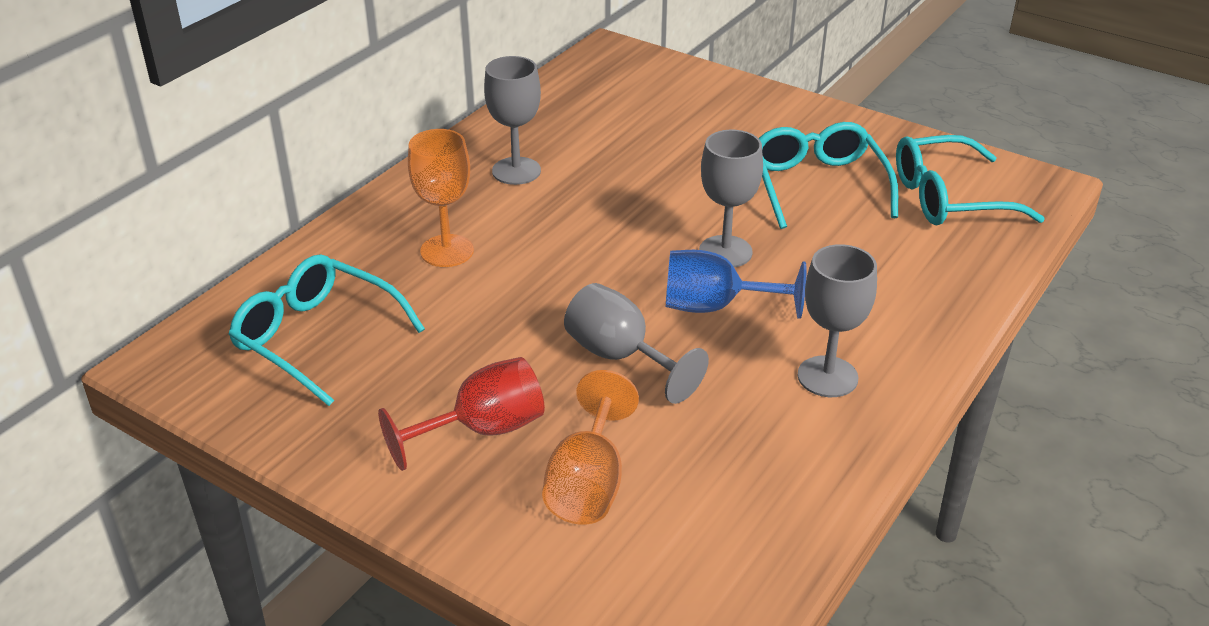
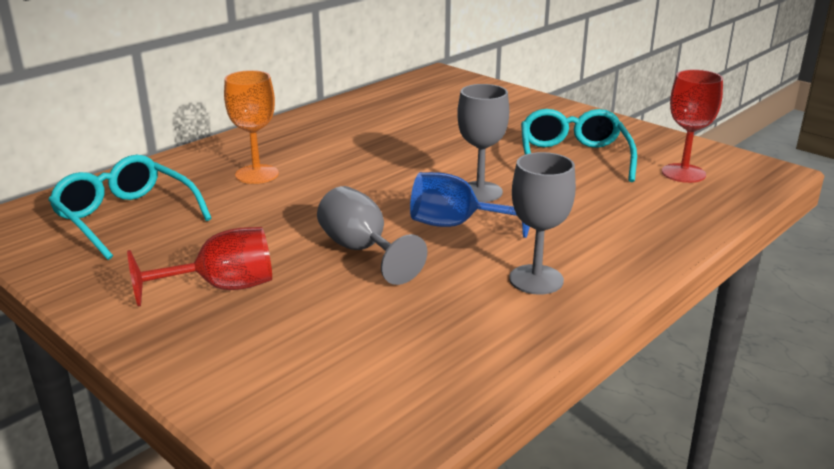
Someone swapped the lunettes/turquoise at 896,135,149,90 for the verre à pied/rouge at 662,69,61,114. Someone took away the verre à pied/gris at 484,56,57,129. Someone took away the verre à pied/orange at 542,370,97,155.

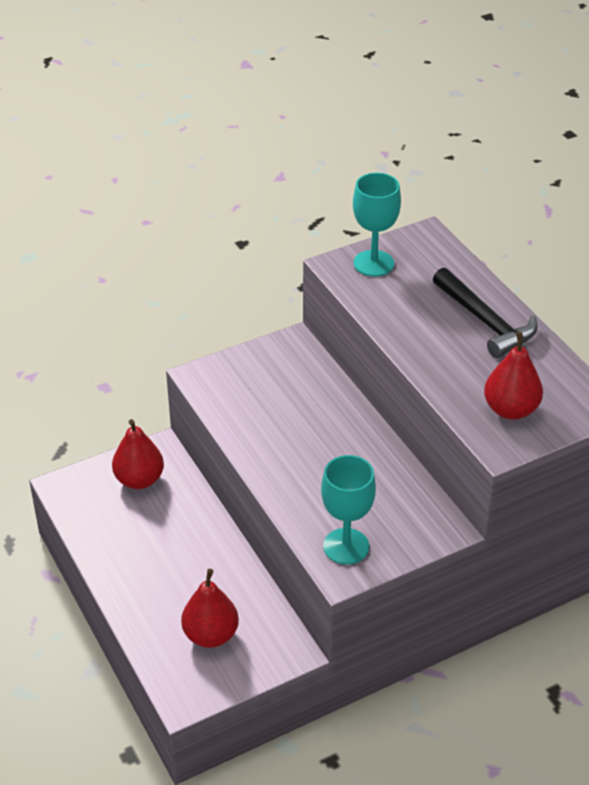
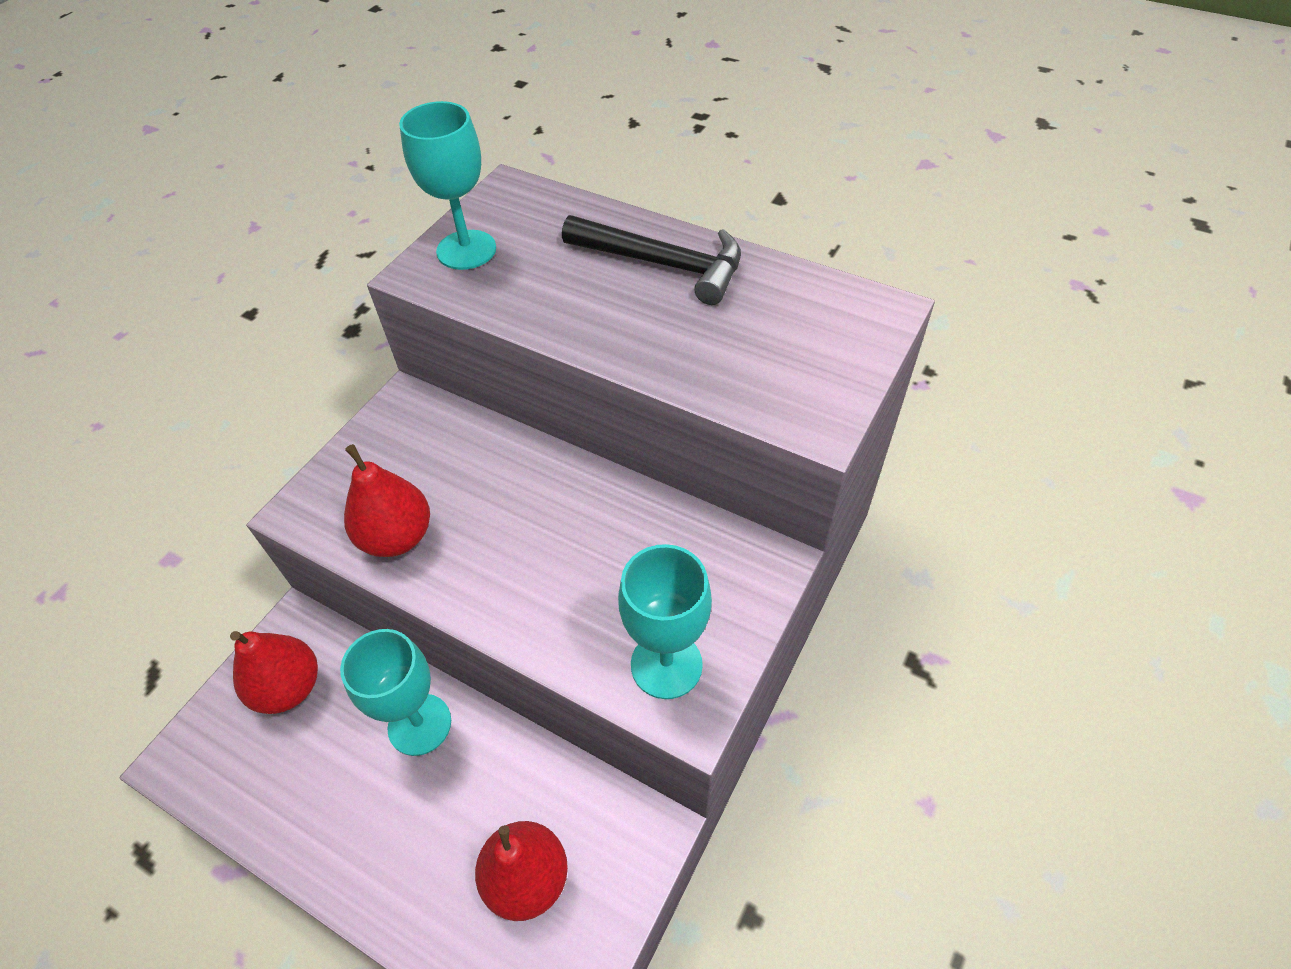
Someone put down the verre à pied/turquoise at 340,629,111,127. Someone carried the poire/rouge from 484,332,59,88 to 344,444,86,113.

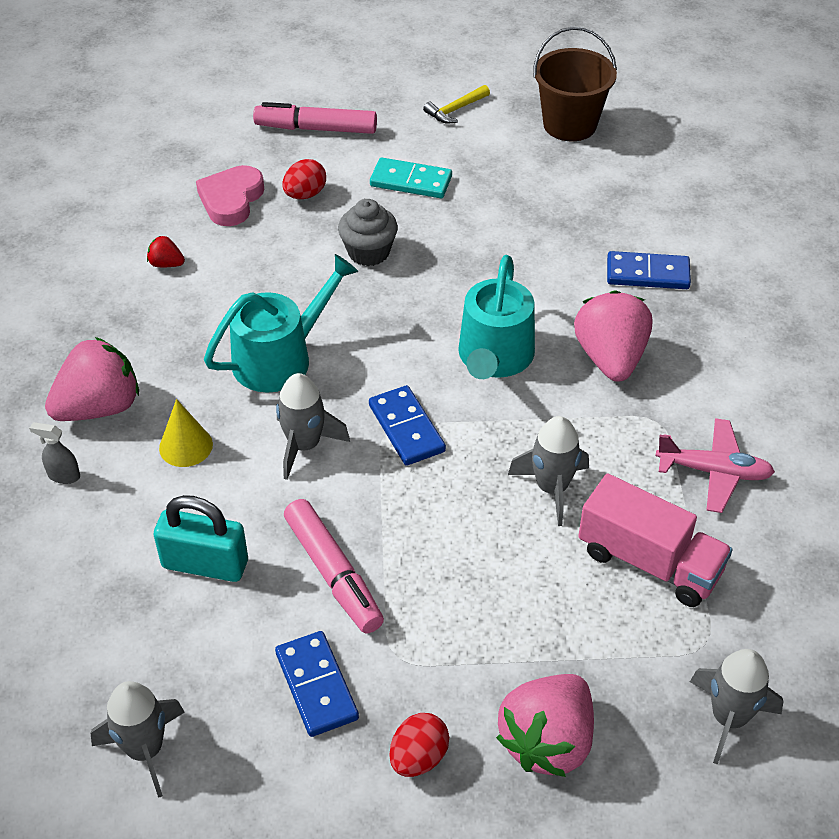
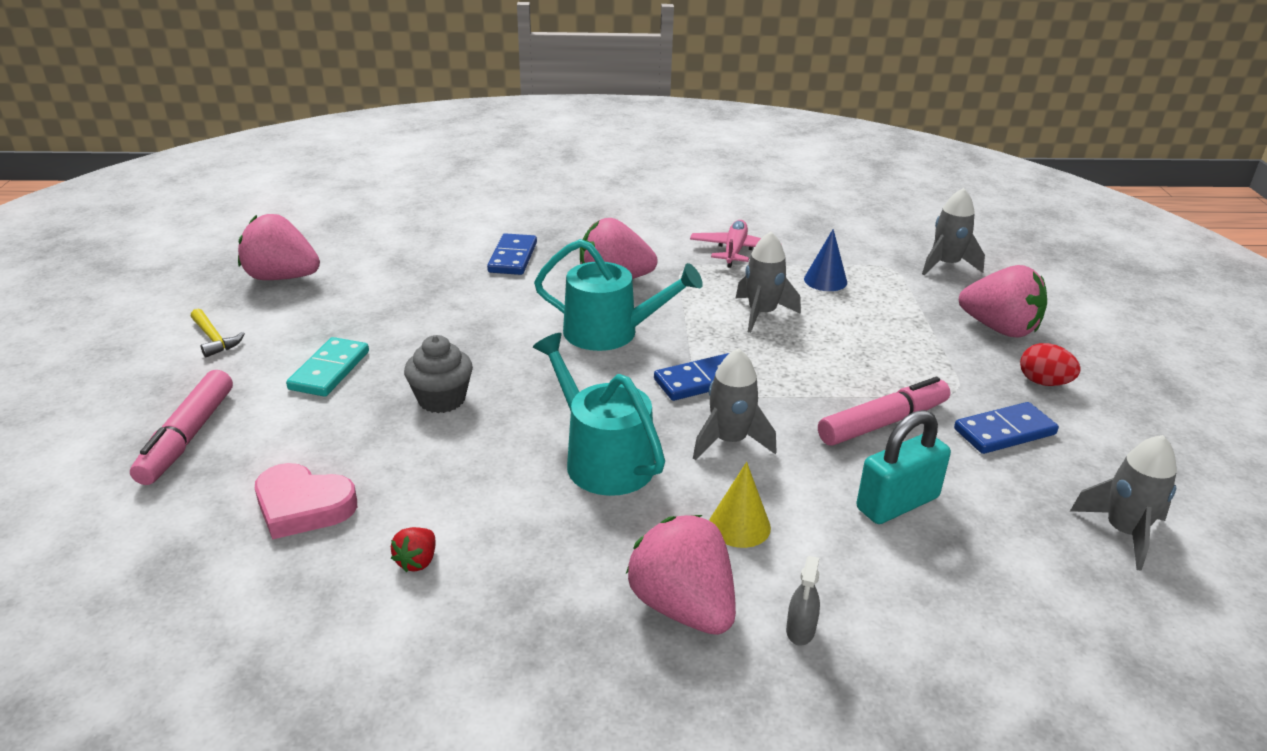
Someone swapped the seau/marron at 533,27,84,114 for the fraise/rose at 238,214,82,66. Someone swapped the camion/rose at 578,473,155,134 for the cône/bleu at 804,229,43,62. Someone rotated the cadenas/turquoise at 154,495,94,87 by 45 degrees clockwise. Someone took away the œuf/rouge at 283,159,43,40.

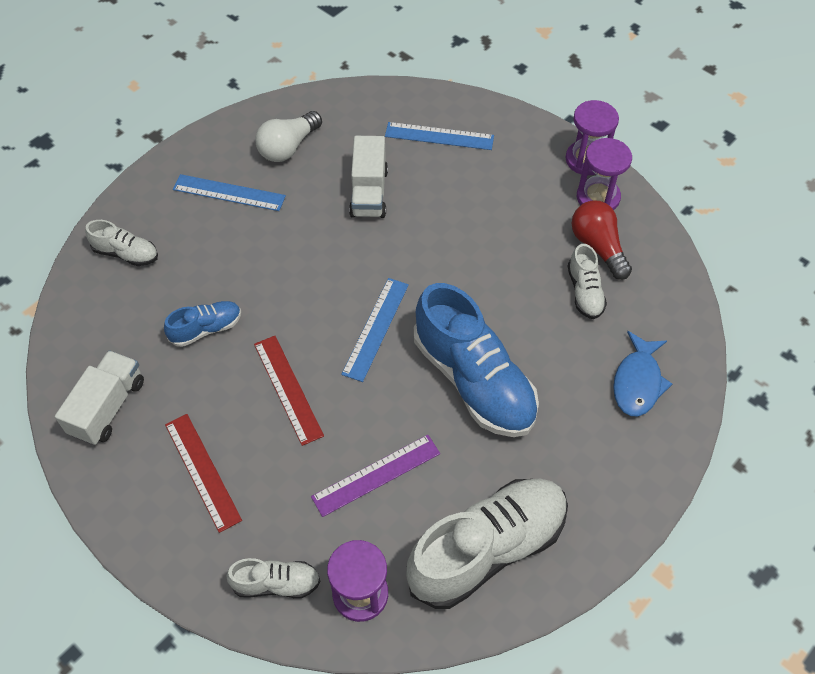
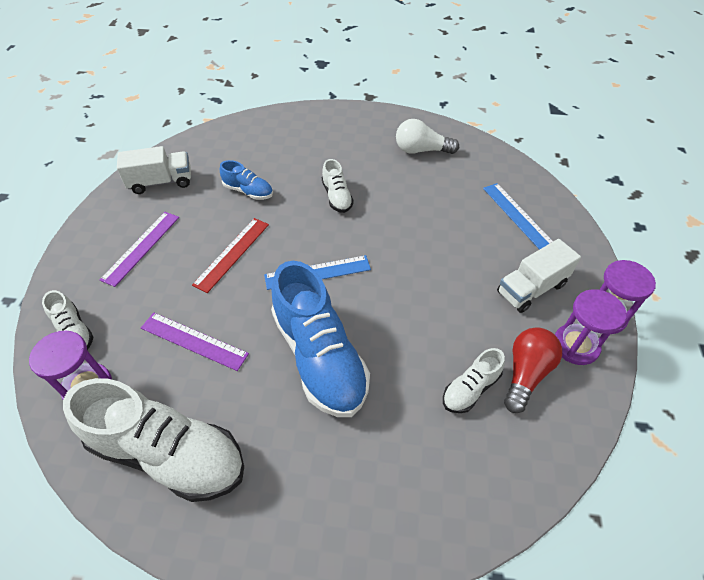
Someone repainted the règle/rouge at 165,414,77,119, which became the règle/violet at 100,212,79,75. Someone rotated the chaussure/bleu at 414,283,125,154 by 45 degrees counterclockwise. Someone carried the chaussure/blanc from 85,220,73,46 to 322,159,32,54. Someone carried the camion/blanc from 349,136,39,82 to 497,239,84,74. Someone took away the règle/bleu at 173,174,113,37. Someone took away the poisson/bleu at 613,331,59,85.

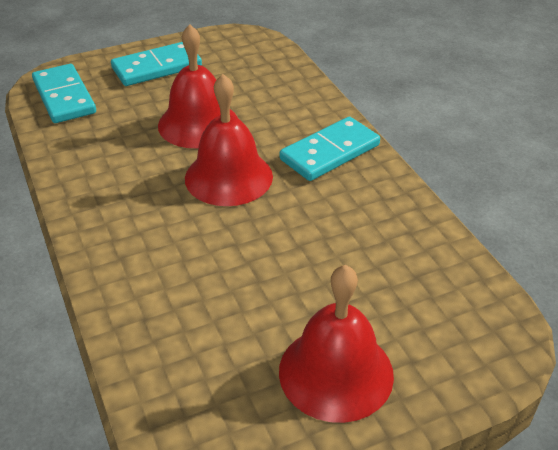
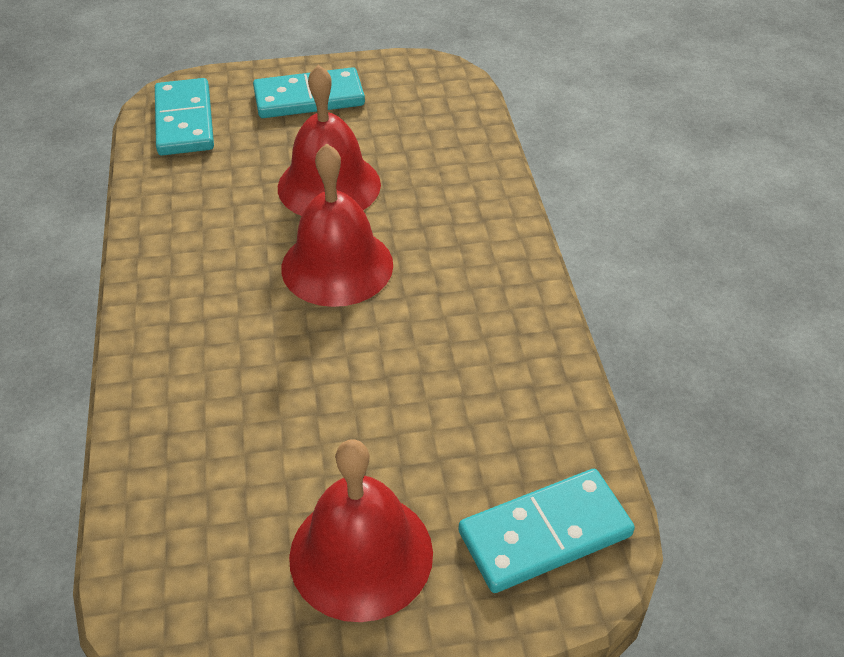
Someone carried the domino/turquoise from 280,117,100,64 to 459,469,176,124.

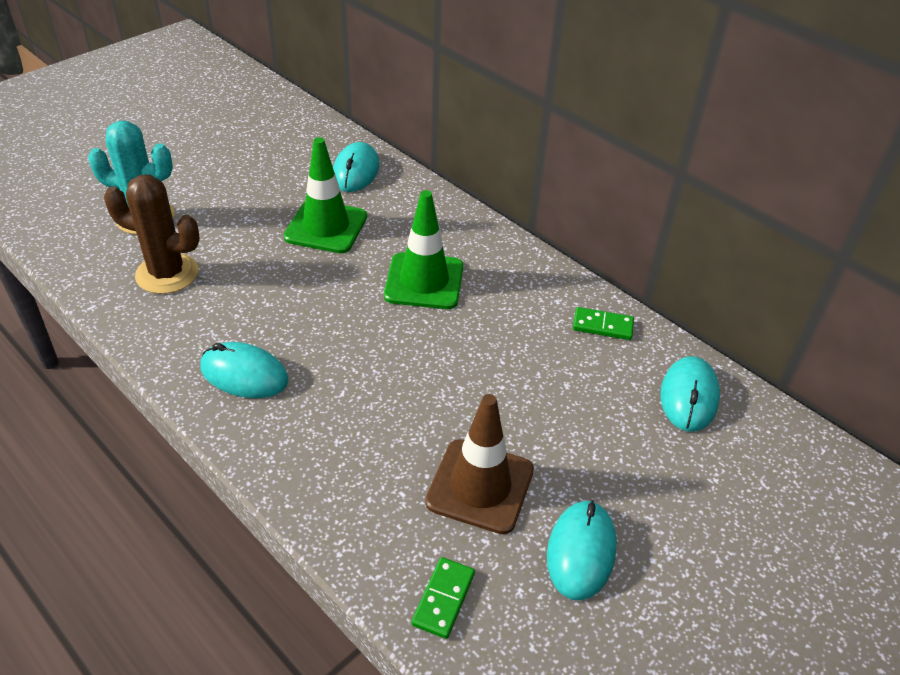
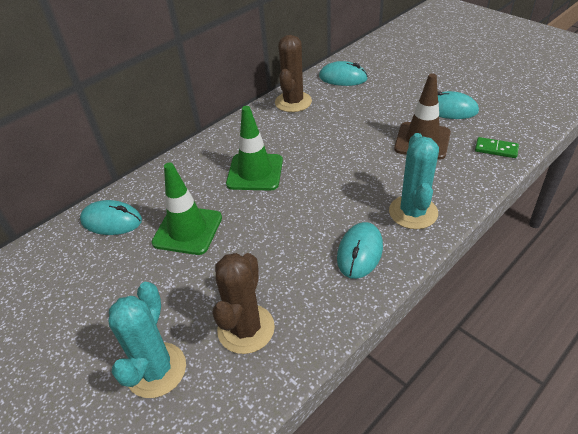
Someone swapped the domino/vert at 573,307,61,33 for the cactus/marron at 275,35,37,77. Someone put down the cactus/turquoise at 389,133,50,96.

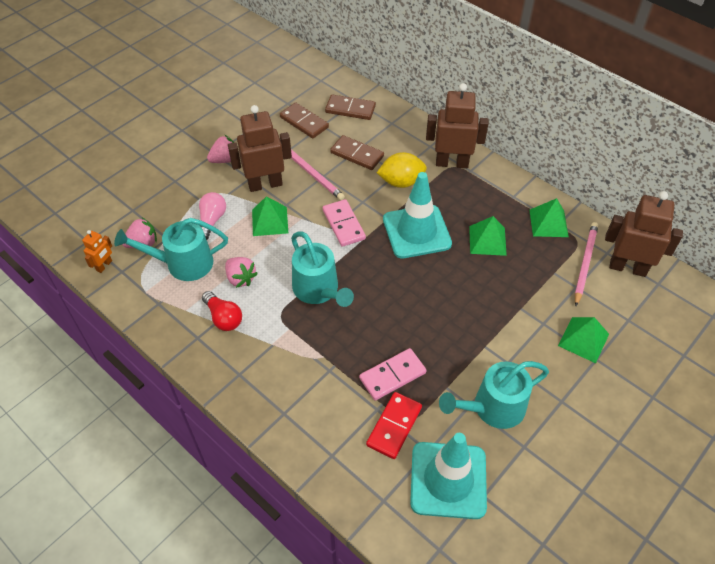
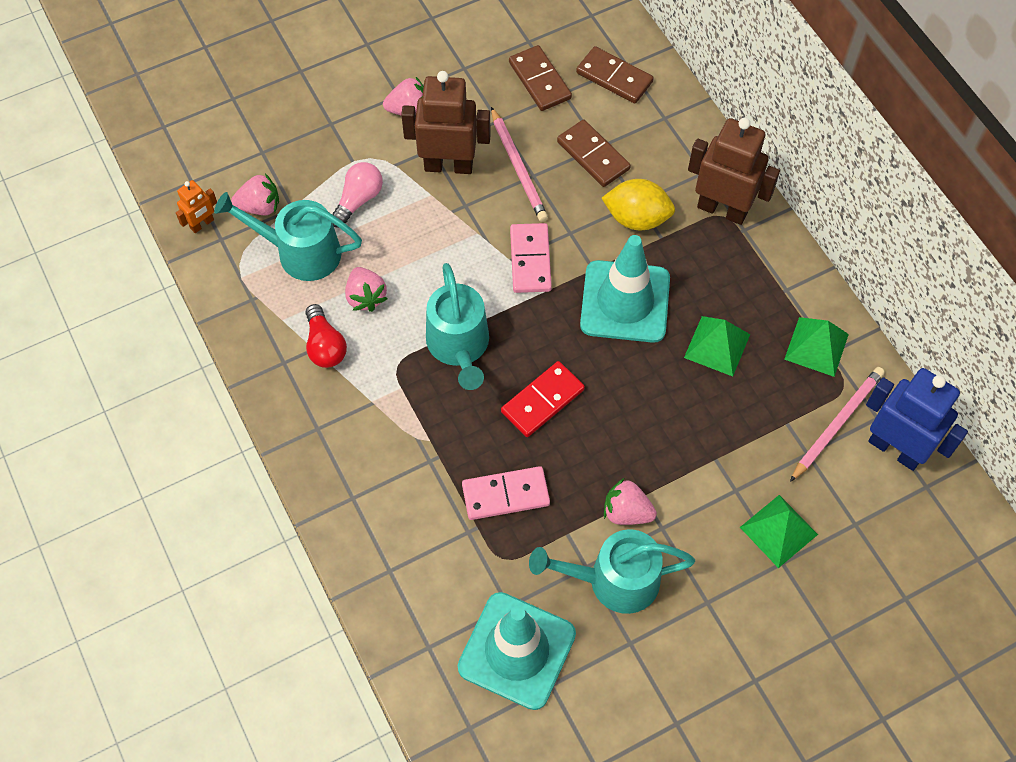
Someone carried the domino/rouge from 366,392,56,67 to 501,361,84,76. Someone put down the fraise/rose at 604,478,53,47. Someone repainted the robot/marron at 605,191,78,86, which became the robot/bleu at 866,368,102,103. Someone took away the pyramide/vert at 252,196,36,40.

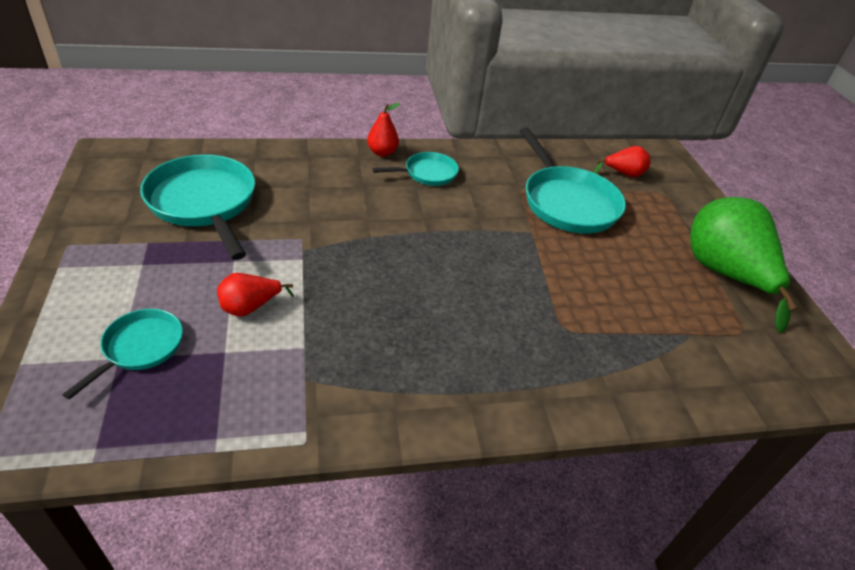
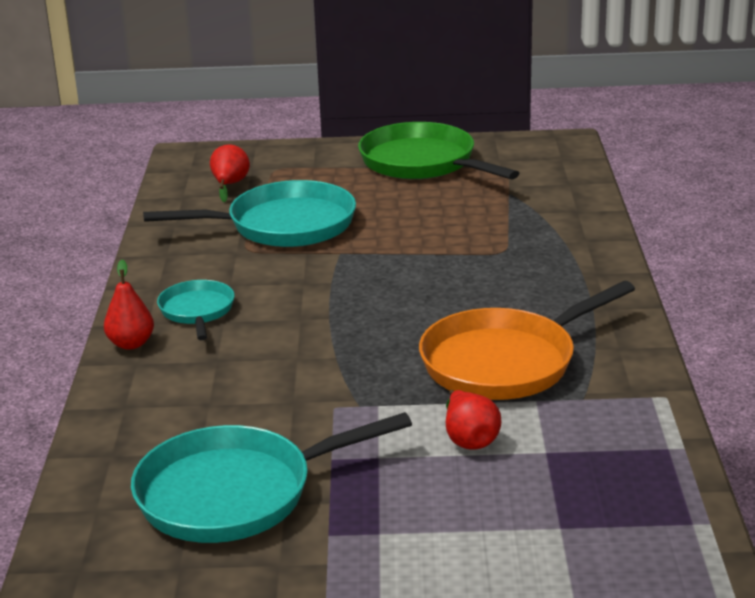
Someone swapped the poire/vert at 690,197,108,136 for the poêle/vert at 358,122,161,58. Someone put down the poêle/orange at 419,281,216,119. Someone took away the poêle/turquoise at 62,309,121,91.

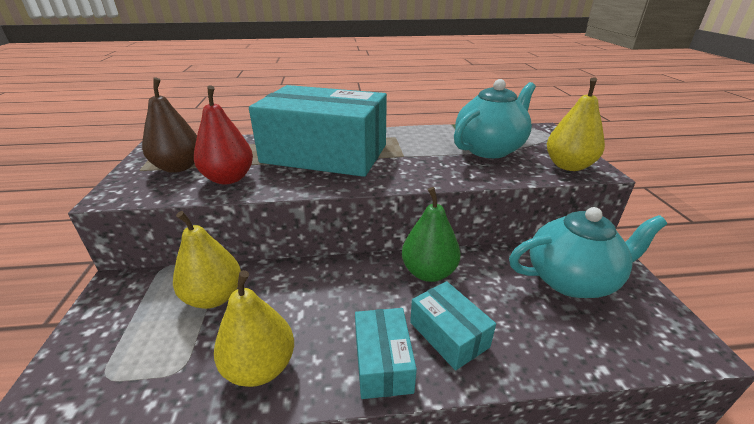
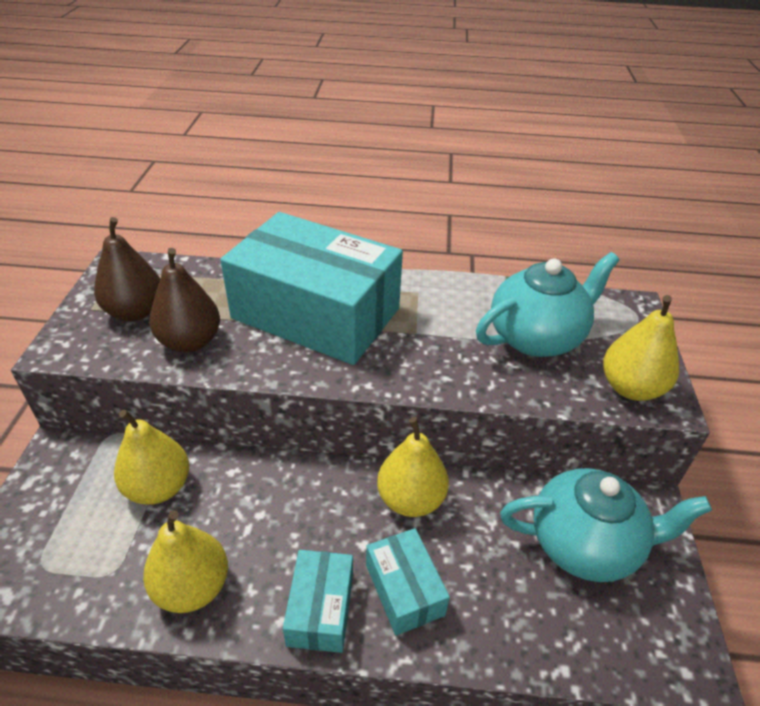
Someone repainted the poire/rouge at 194,85,59,99, which became the poire/marron at 149,248,71,105. Someone repainted the poire/vert at 402,187,59,95, which became the poire/jaune at 377,417,72,100.

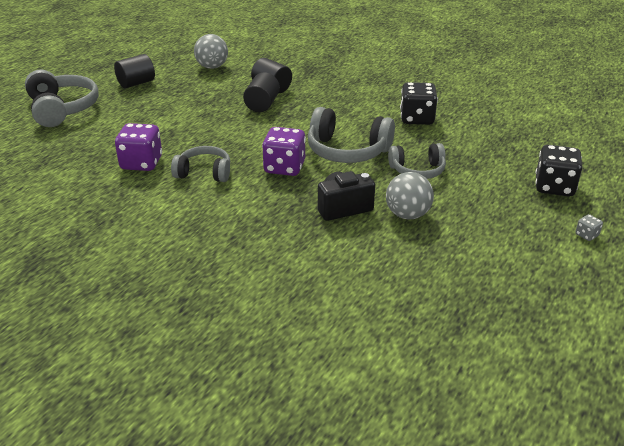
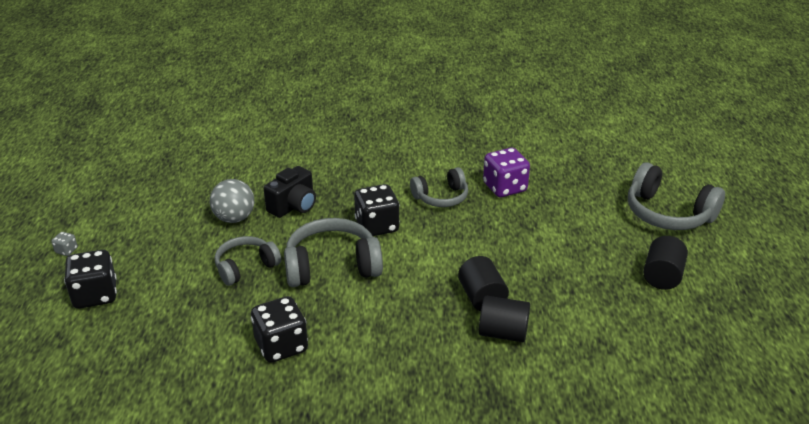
Someone repainted the dé/violet at 262,127,44,49, which became the dé/noir at 354,184,46,52. Someone took away the balle/gris at 194,34,34,35.

